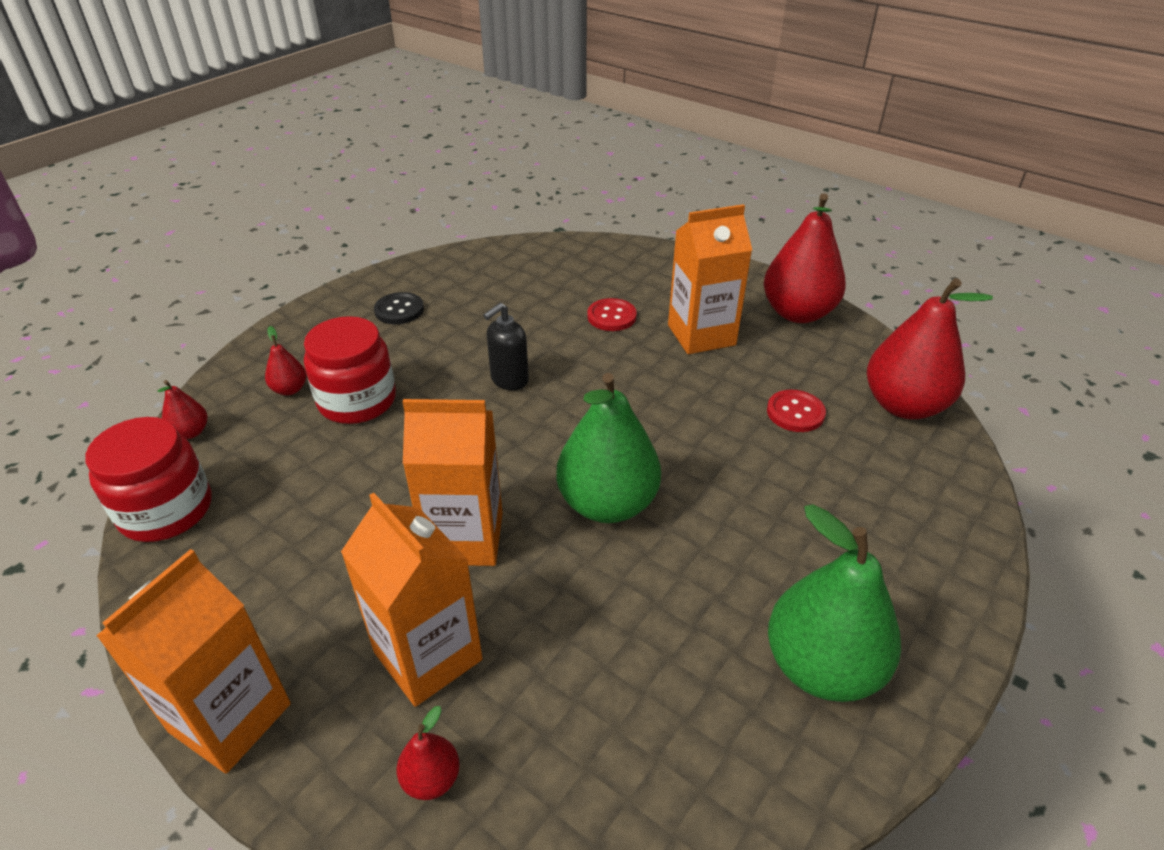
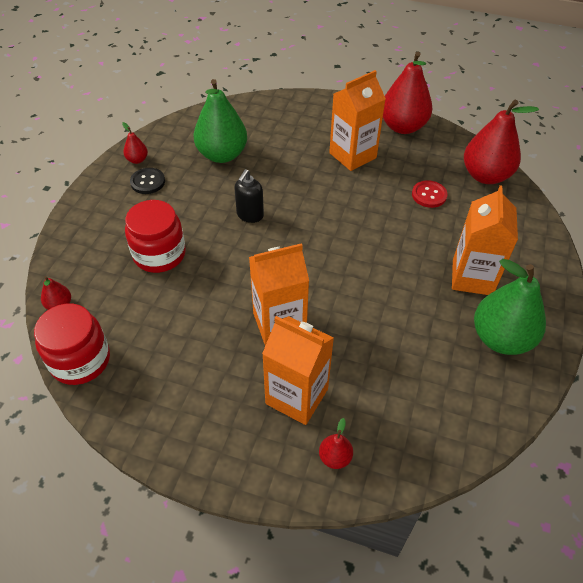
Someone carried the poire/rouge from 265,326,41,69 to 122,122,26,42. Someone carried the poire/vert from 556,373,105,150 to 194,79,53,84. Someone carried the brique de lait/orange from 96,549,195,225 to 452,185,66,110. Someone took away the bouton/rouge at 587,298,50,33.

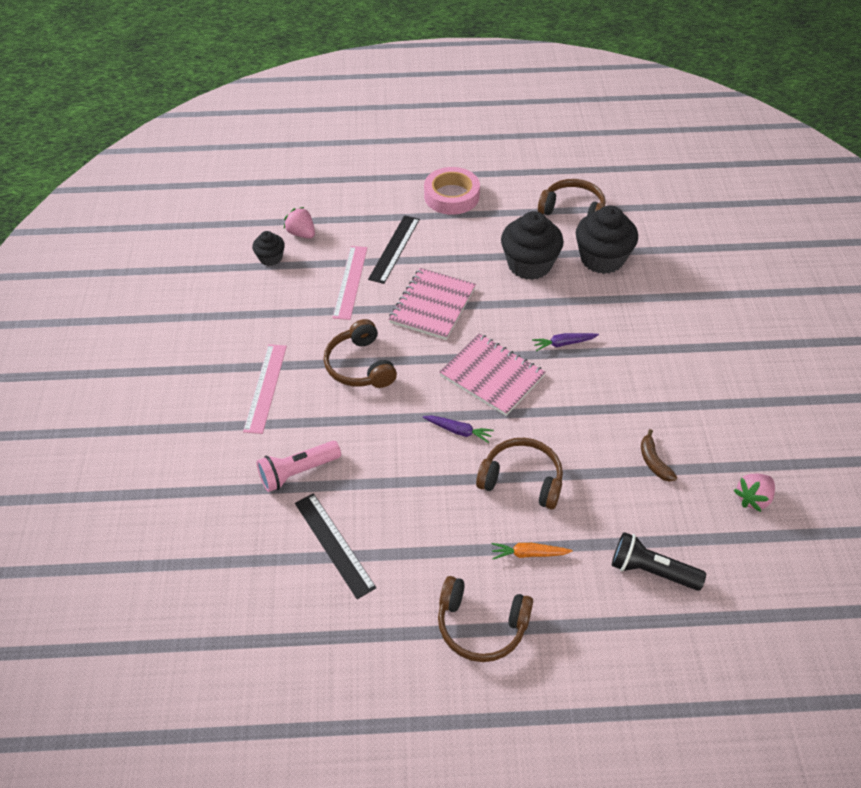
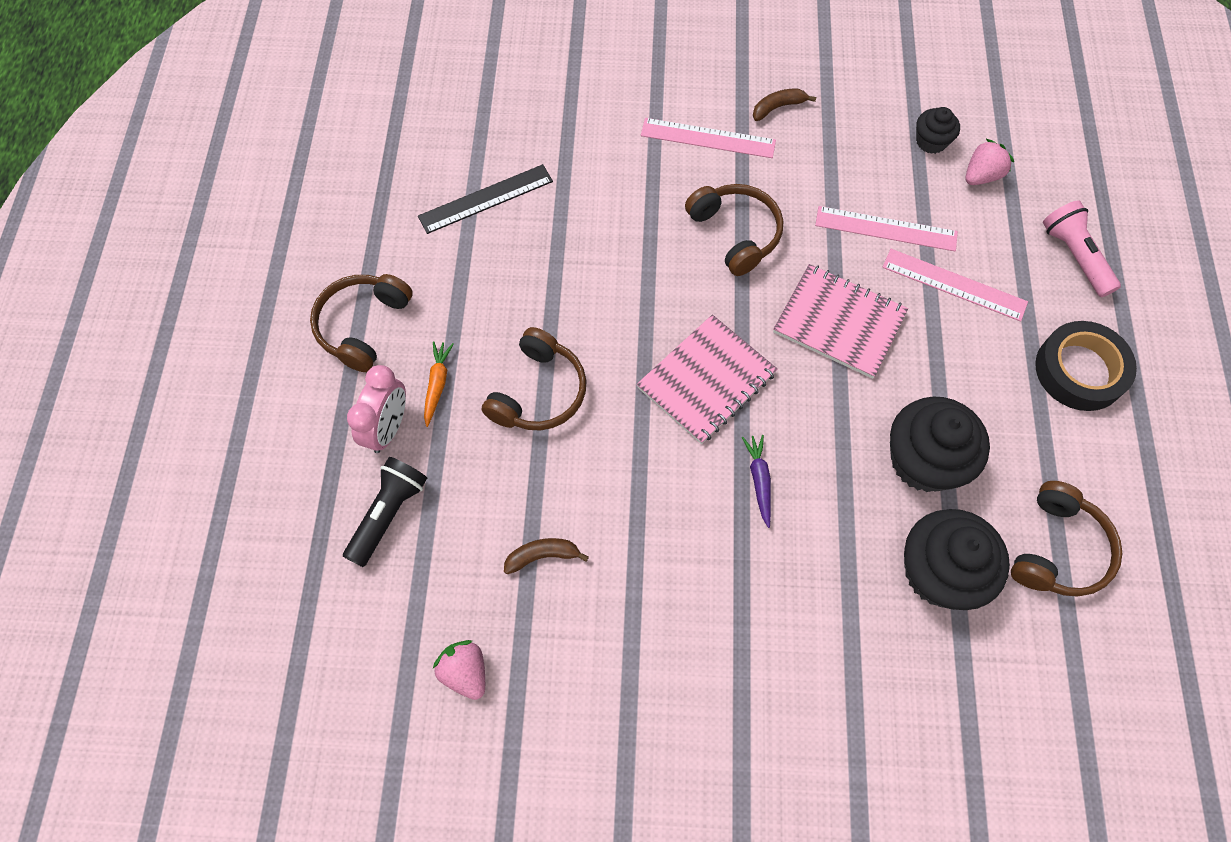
Someone put down the réveil/rose at 347,365,59,88. Someone rotated the casque audio/marron at 324,319,73,69 by 75 degrees clockwise. Someone put down the banane/marron at 753,89,63,32. Someone repainted the règle/noir at 368,215,52,69, which became the règle/rose at 882,249,146,72. Someone repainted the ruban adhésif/rose at 424,167,56,48, which became the ruban adhésif/noir at 1035,321,102,90. Someone carried the lampe de poche/rose from 257,441,84,51 to 1043,200,78,97. Someone took away the carotte/violet at 423,415,71,28.

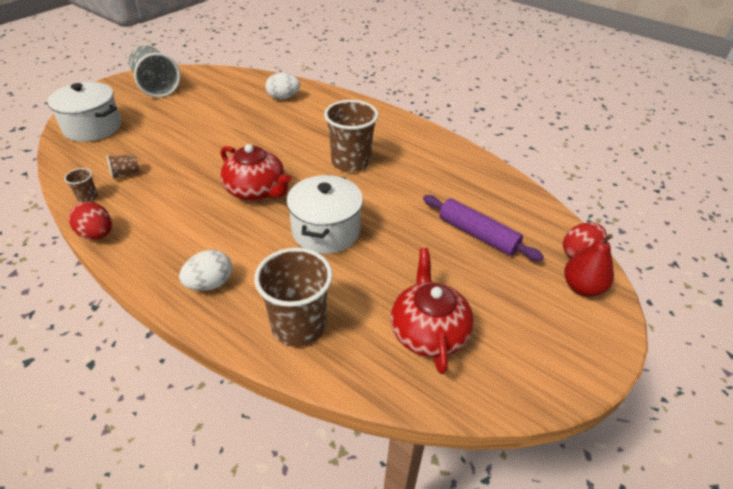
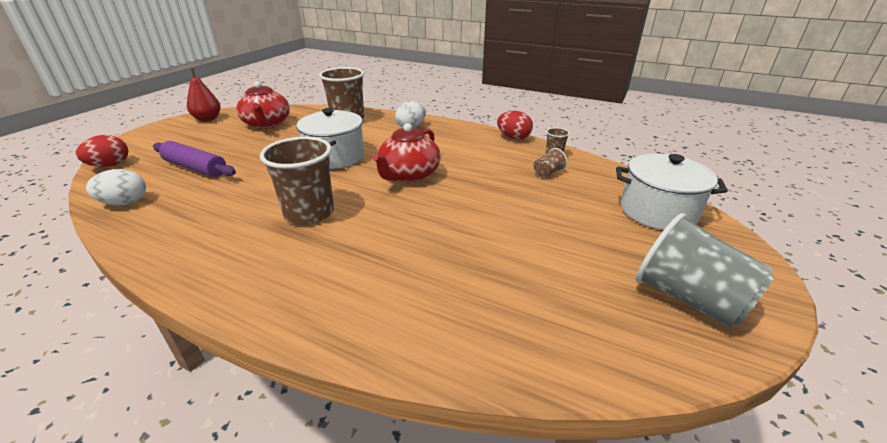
Someone carried the œuf/blanc from 266,73,34,27 to 86,169,60,37. Someone carried the poire/rouge from 564,234,50,63 to 187,68,34,54. Someone rotated the théière/rouge at 220,144,71,57 by 90 degrees counterclockwise.

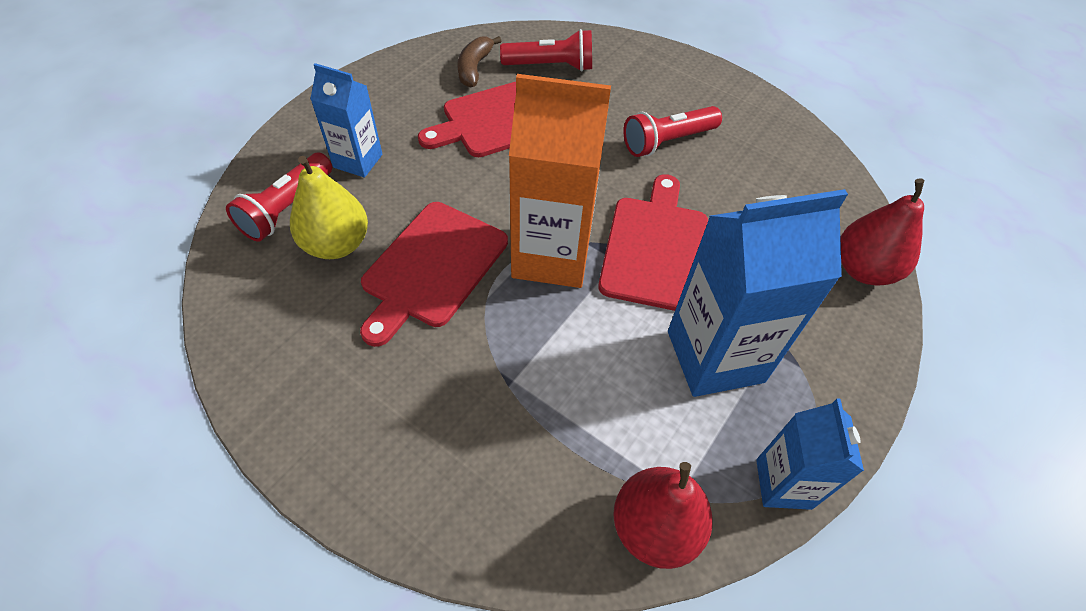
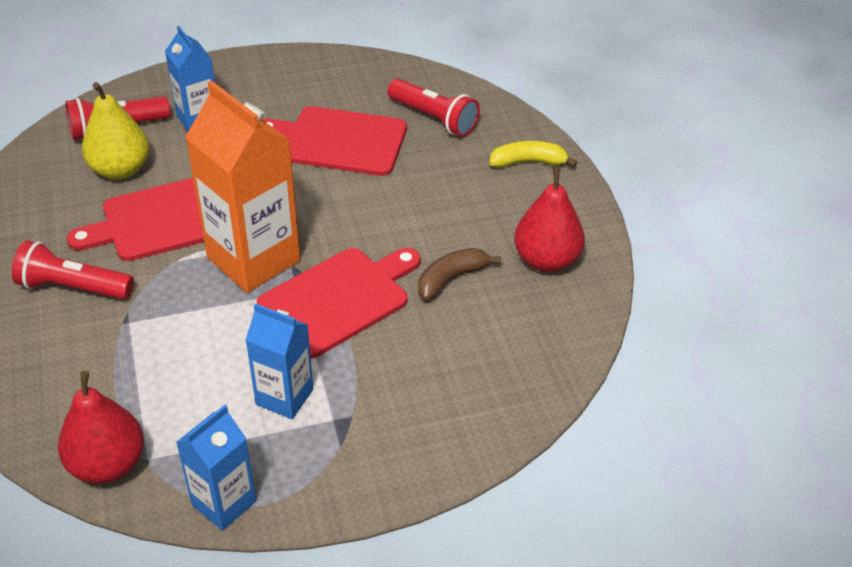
Someone carried the lampe de poche/rouge from 623,106,99,51 to 12,241,122,59. Someone scaled the brique de lait/bleu at 668,189,180,208 by 0.57. Someone carried the banane/marron from 457,36,44,51 to 418,248,83,53. Someone put down the banane/jaune at 489,141,88,27. Someone carried the poire/rouge from 840,178,84,108 to 514,167,71,105.

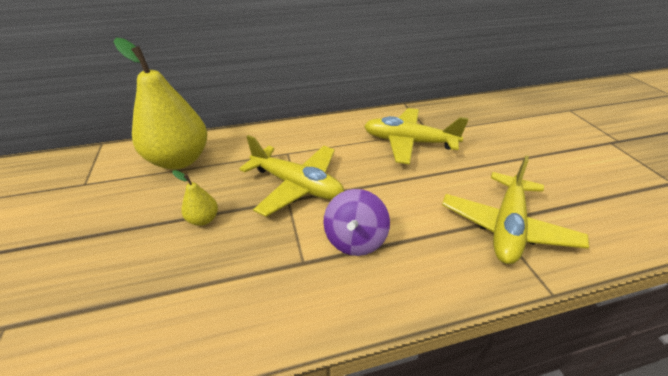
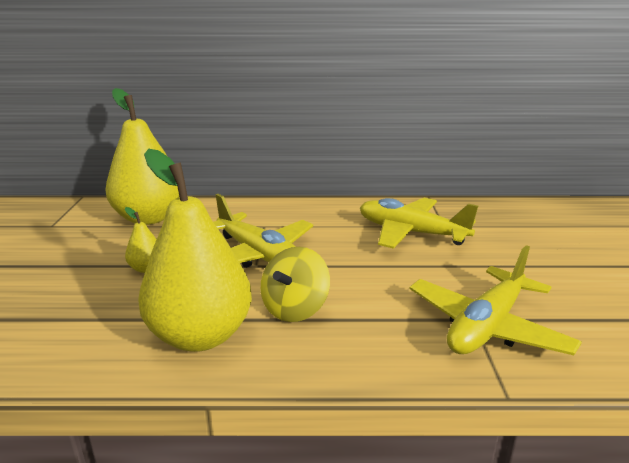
Someone put down the poire/jaune at 138,149,114,203. Someone repainted the toupie/violet at 323,189,67,67, which became the toupie/jaune at 261,247,69,75.

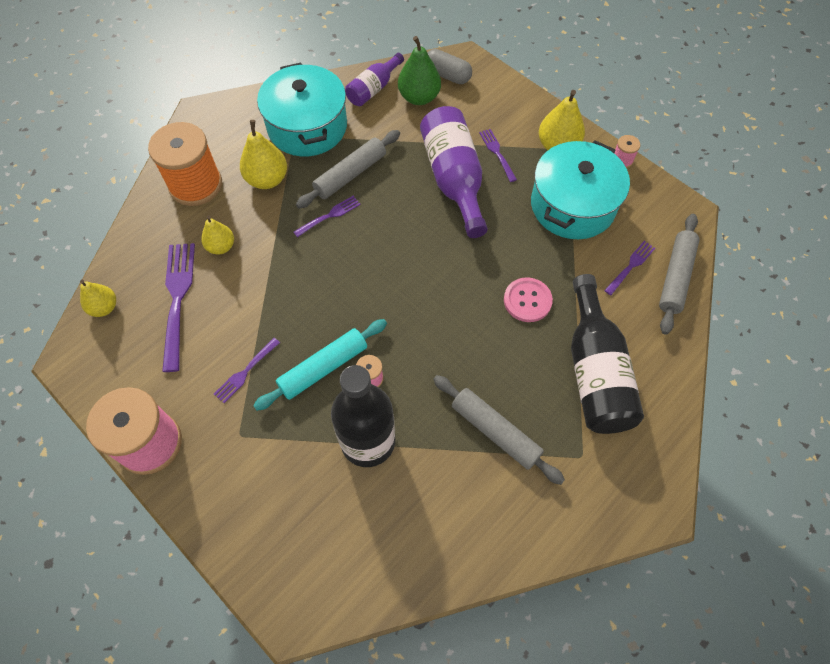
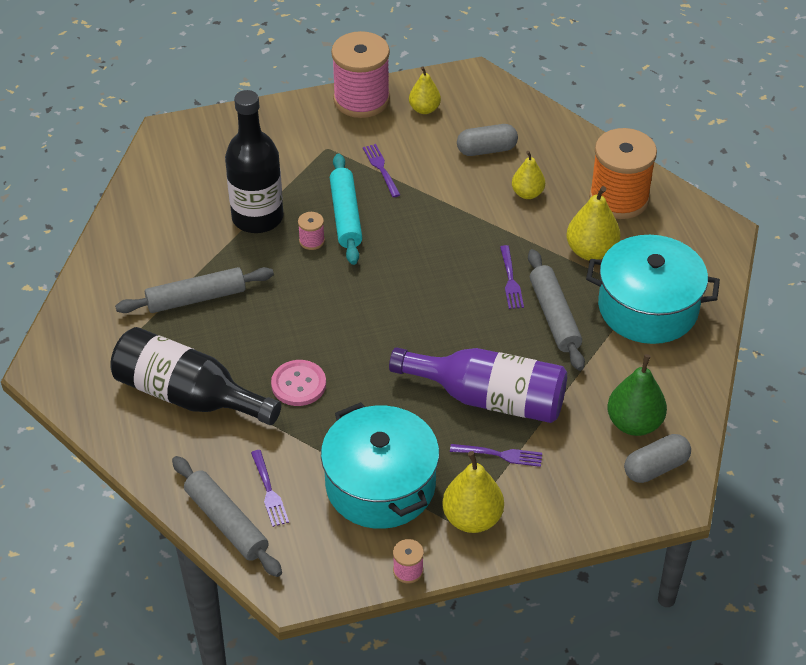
Someone carried the poire/jaune from 80,280,36,37 to 409,66,32,48. Someone swapped the fourchette/violet at 162,243,33,129 for the gélule/gris at 457,124,61,32. Someone took away the bouteille/violet at 345,53,59,53.

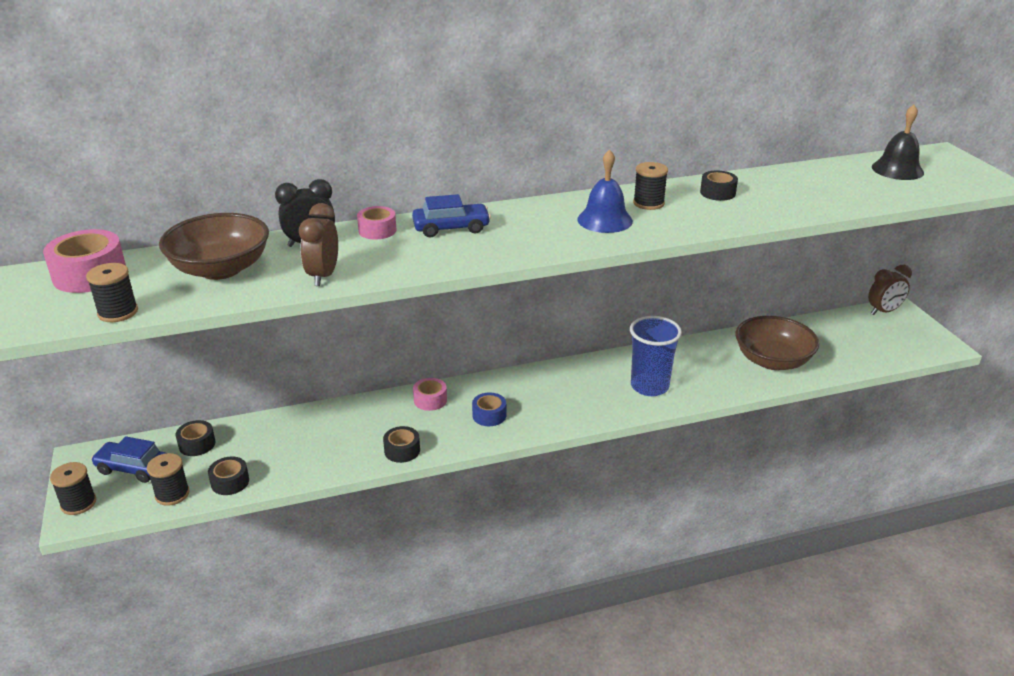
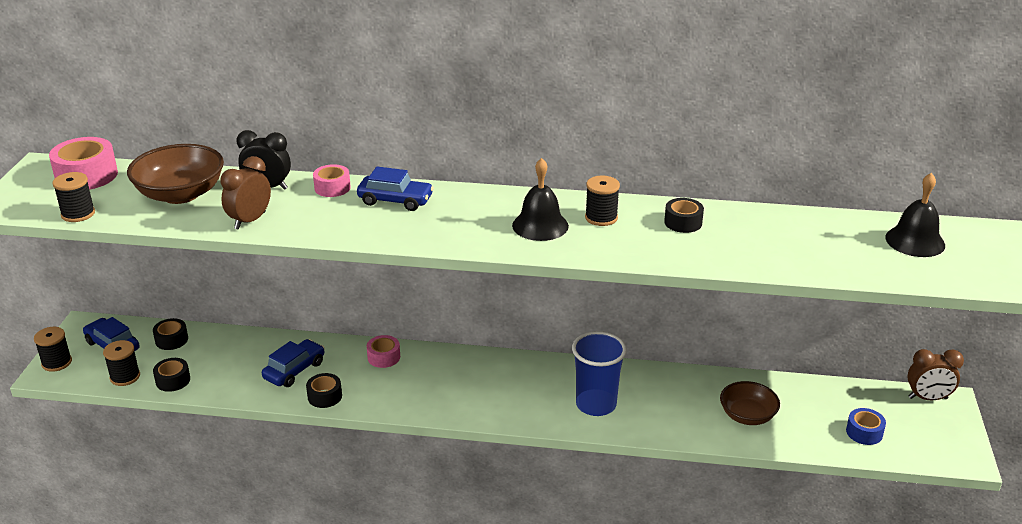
Someone put down the voiture/bleu at 262,339,63,48. Someone repainted the cloche/bleu at 577,149,56,84, which became the cloche/noir at 512,158,57,83. Someone scaled the bol/marron at 736,316,83,54 by 0.66. Someone carried the ruban adhésif/bleu from 472,392,34,34 to 846,408,40,37.

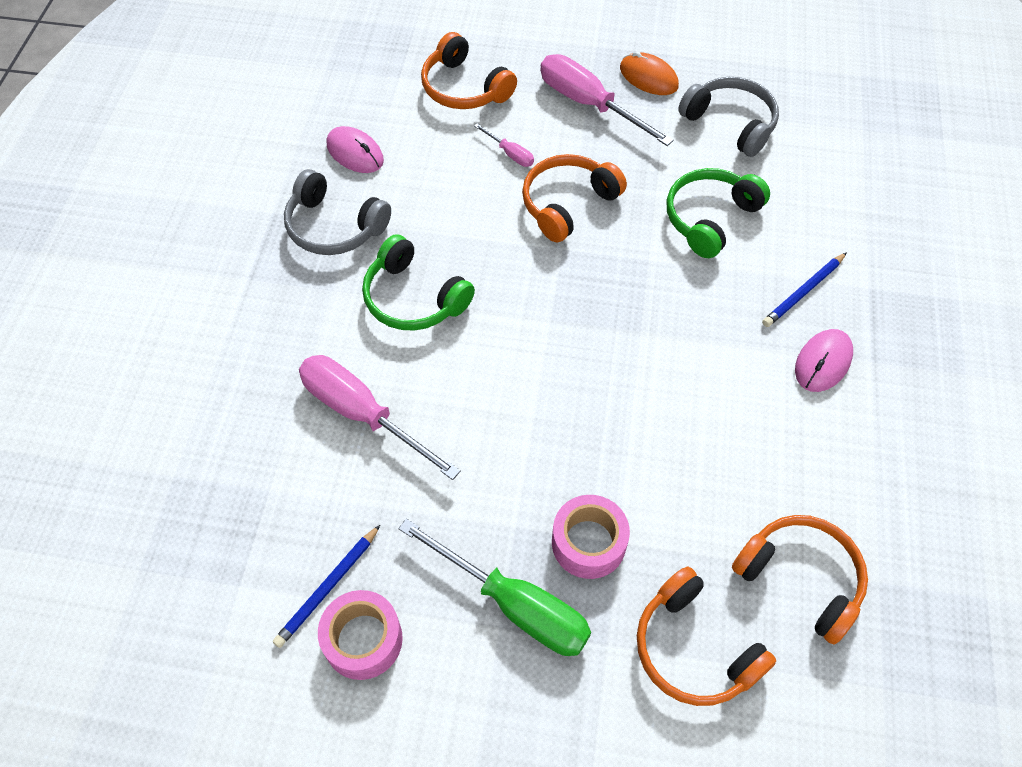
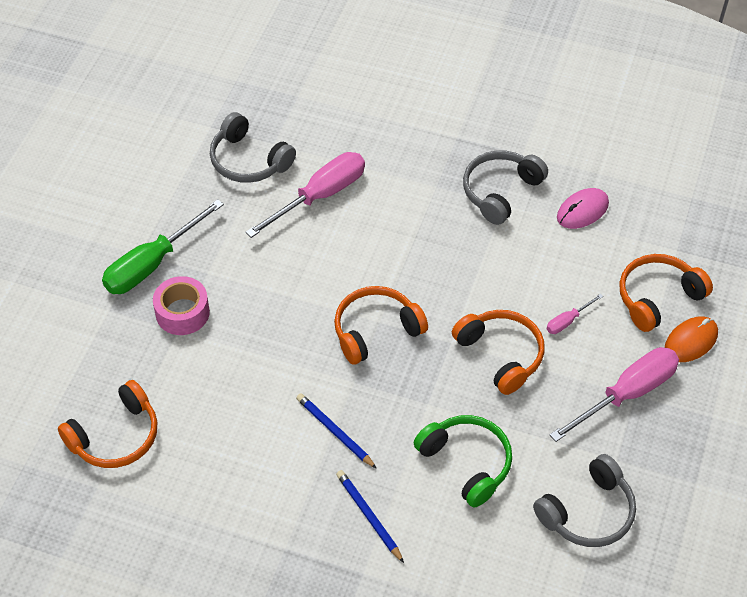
Someone put down the casque audio/gris at 210,112,86,71. Someone carried the crayon/bleu from 273,525,107,123 to 296,393,81,76. Someone carried the casque audio/orange from 637,566,139,140 to 334,286,94,79. Someone carried the souris/orange from 620,51,59,44 to 665,316,53,46. Someone took away the ruban adhésif/rose at 318,590,85,90. Someone took away the casque audio/vert at 362,234,113,97. Someone took away the souris/rose at 795,329,58,63.

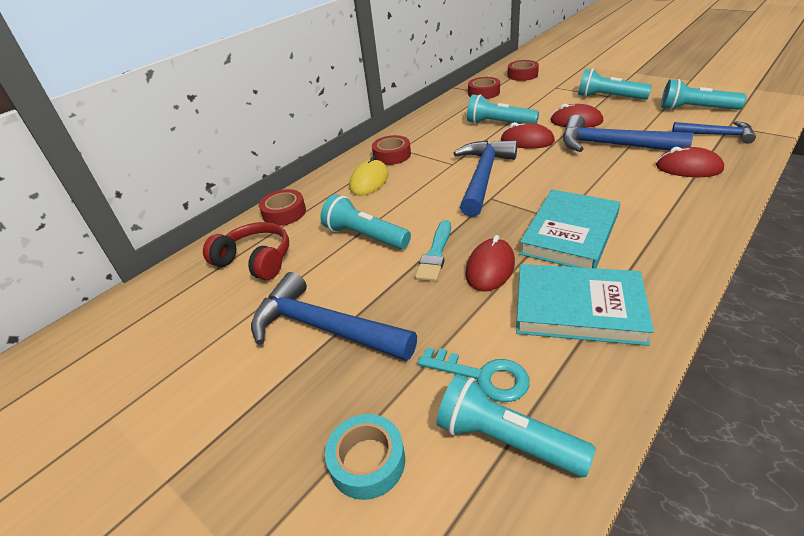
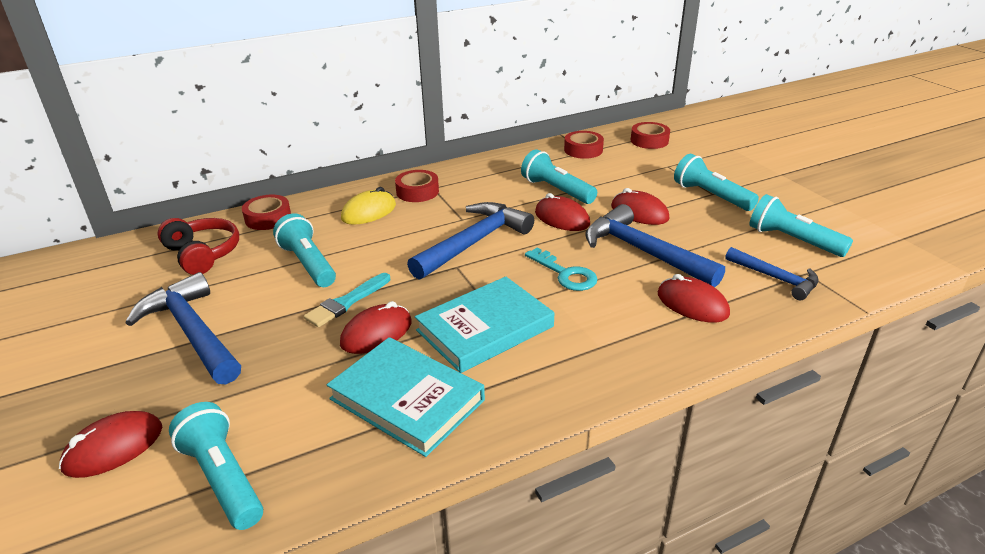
Someone swapped the ruban adhésif/turquoise at 325,414,80,86 for the souris/rouge at 59,411,103,67. Someone carried the clé/turquoise from 418,347,112,55 to 525,248,73,43.

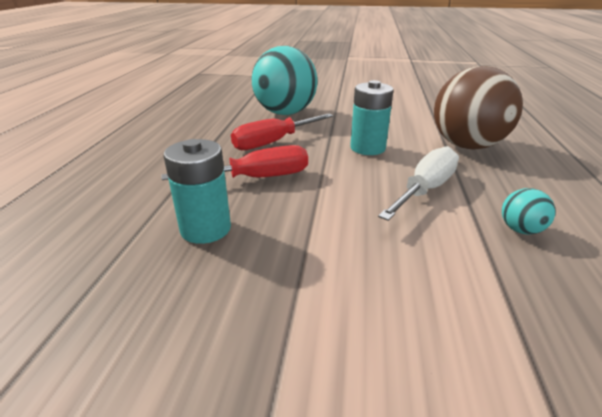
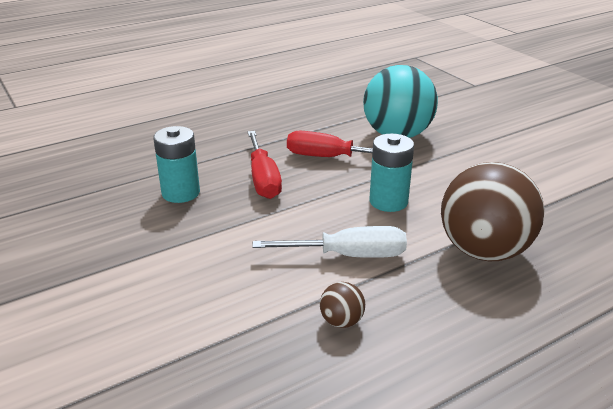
Someone rotated the tournevis/rouge at 161,145,147,35 by 45 degrees clockwise. Someone repainted the balle/turquoise at 502,188,54,47, which became the balle/marron at 320,282,45,46.

